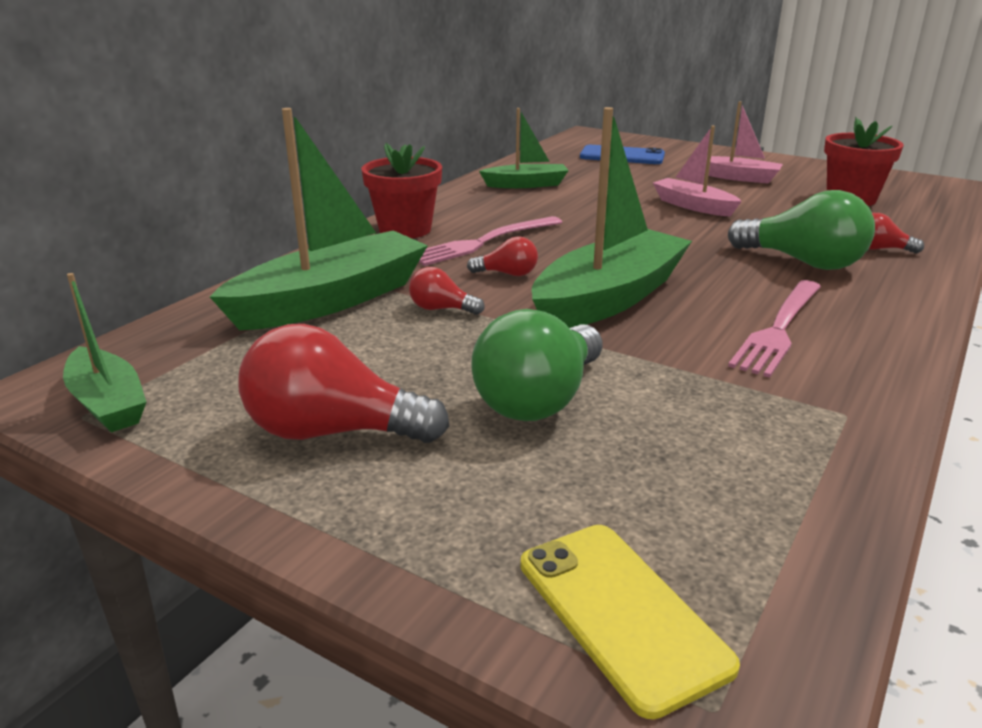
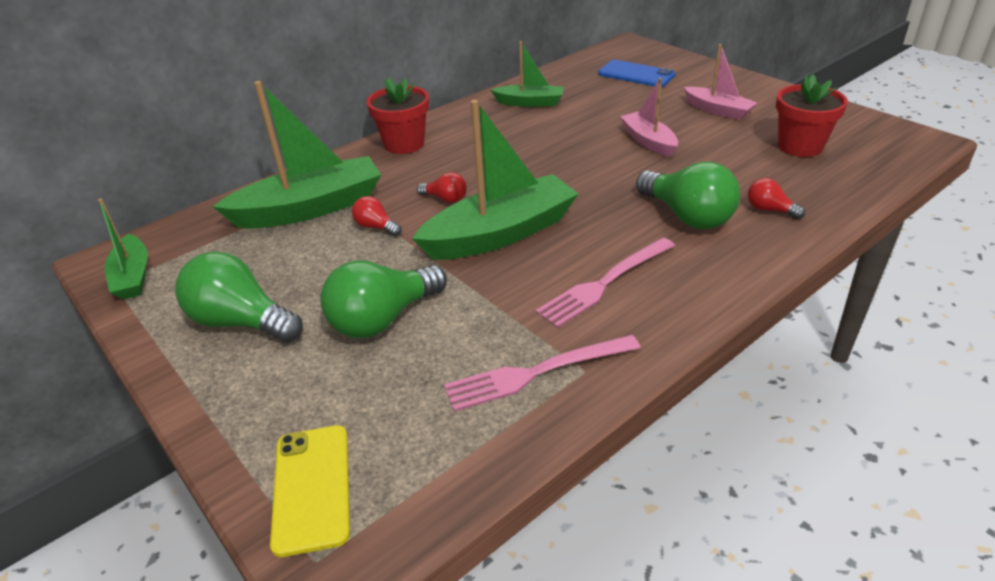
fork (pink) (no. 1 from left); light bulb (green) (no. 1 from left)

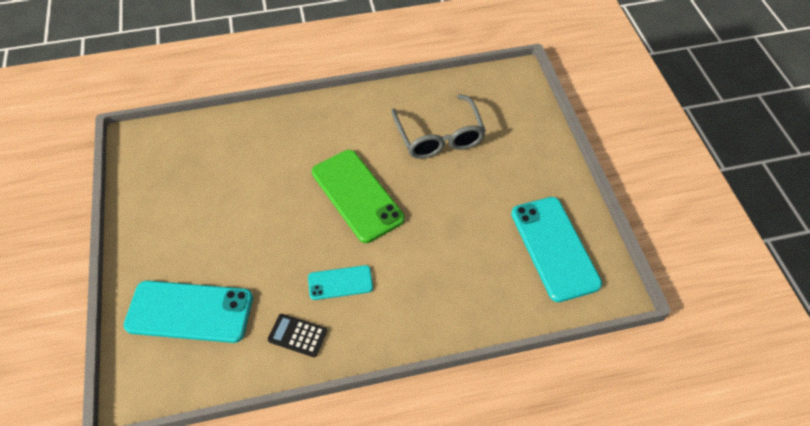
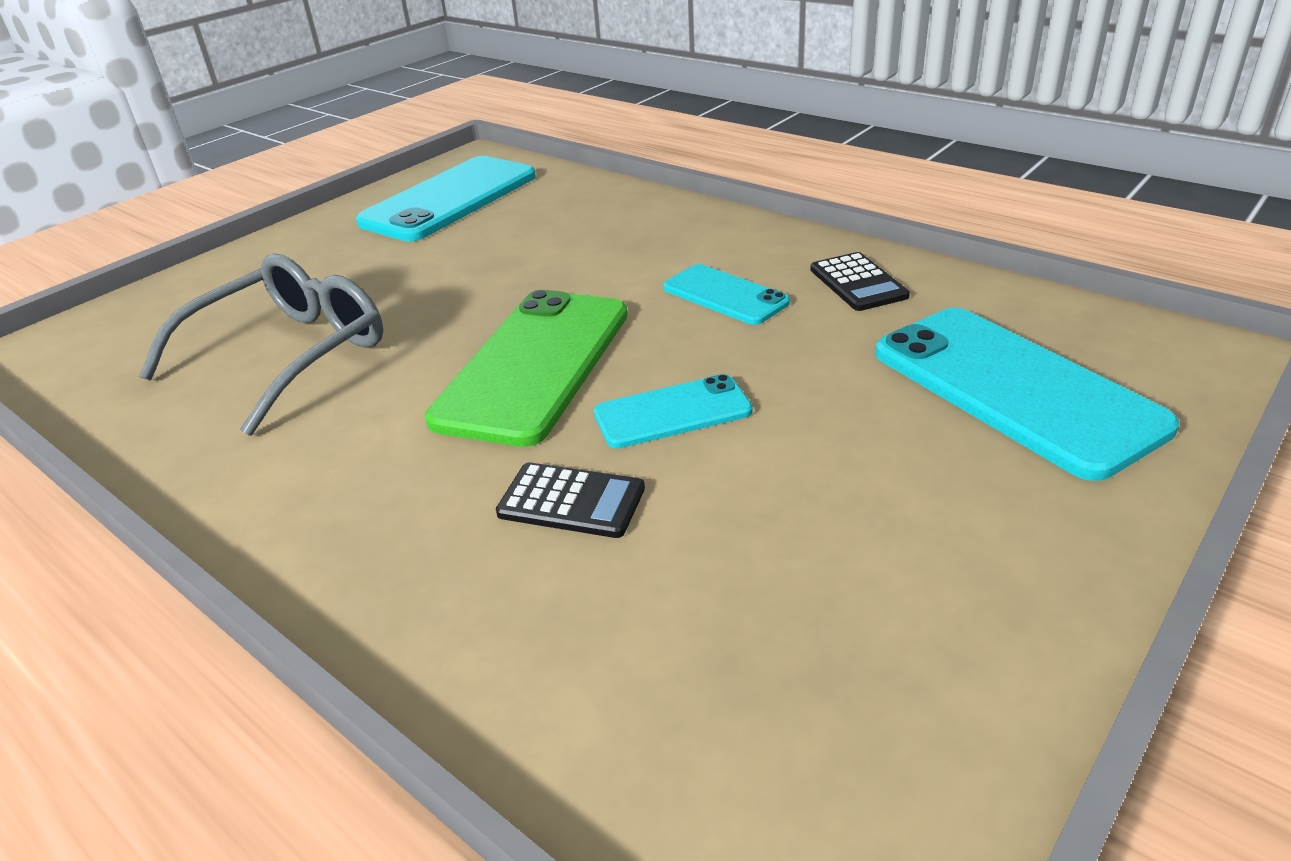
calculator (black) (no. 1 from left); phone (turquoise) (no. 2 from left)

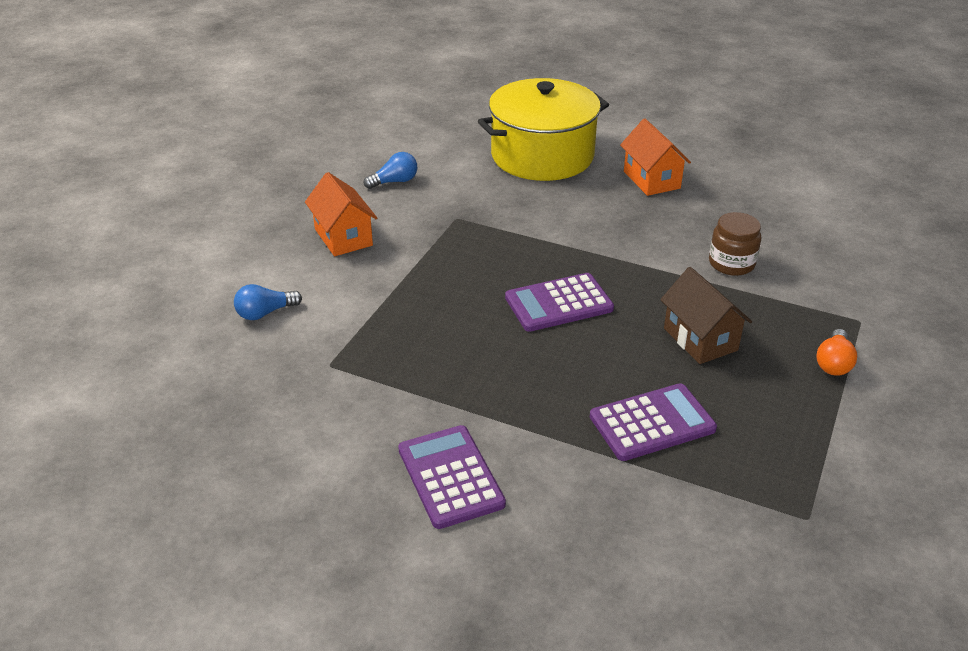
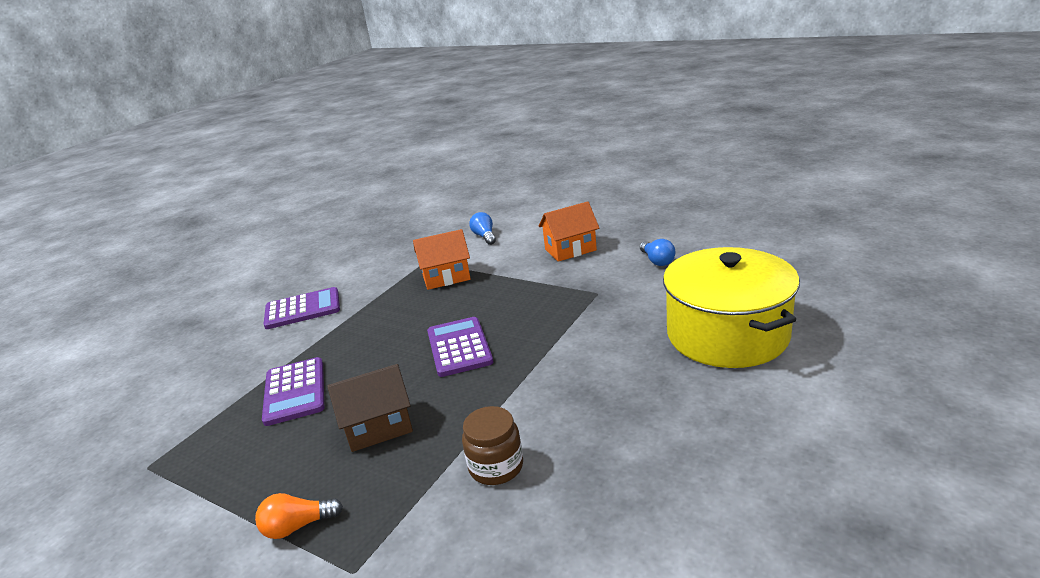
house (orange) (no. 1 from left); light bulb (orange)

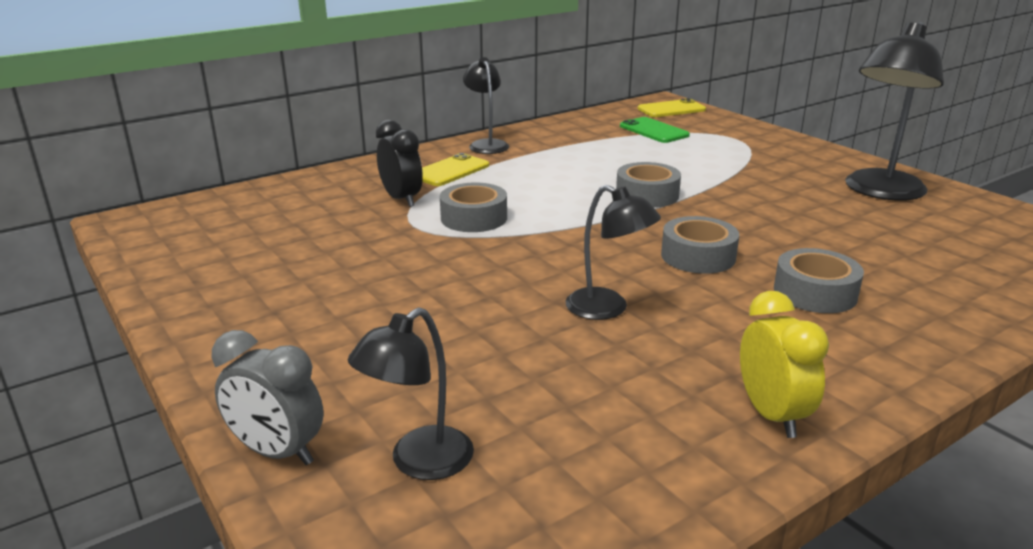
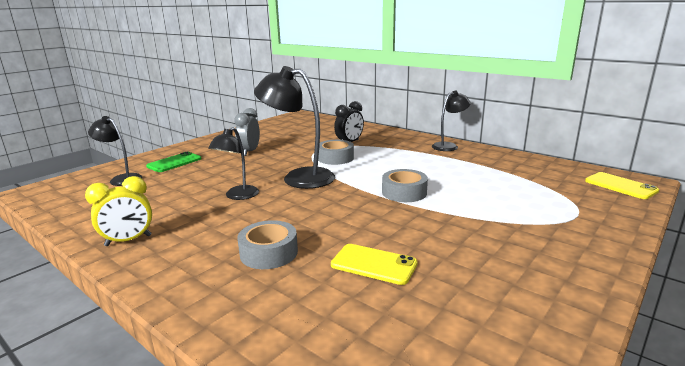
tape (grey) (no. 3 from left in the first image); clock (grey); phone (yellow) (no. 1 from left); phone (green); lamp (black) (no. 3 from left)

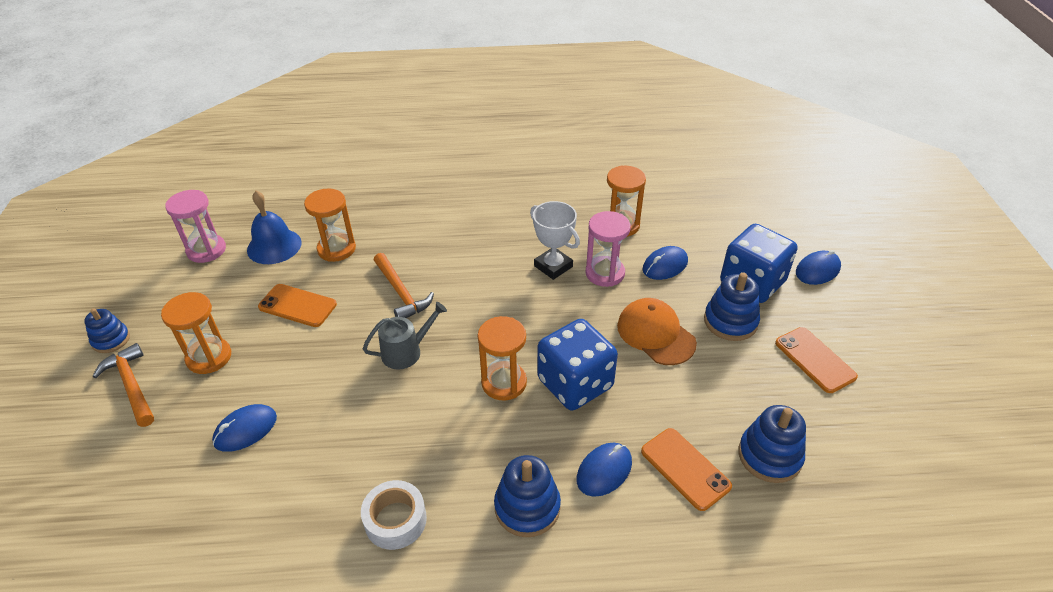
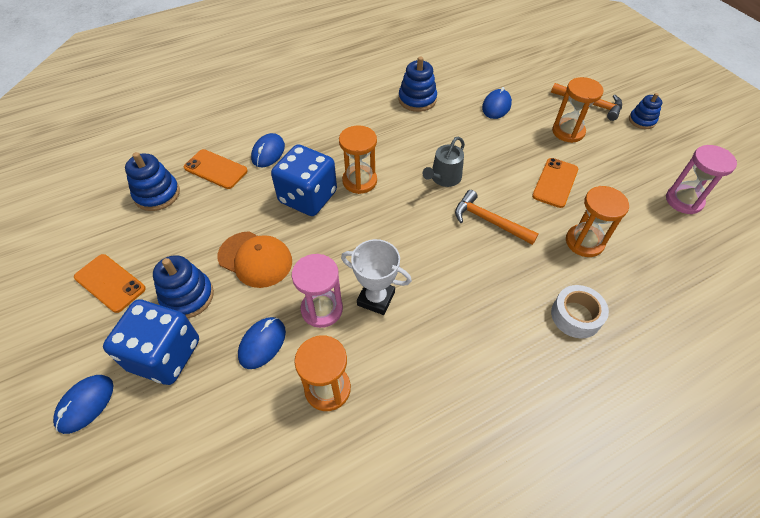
bell (blue); tape (white); stacking toy (blue) (no. 3 from left); phone (orange) (no. 3 from left)

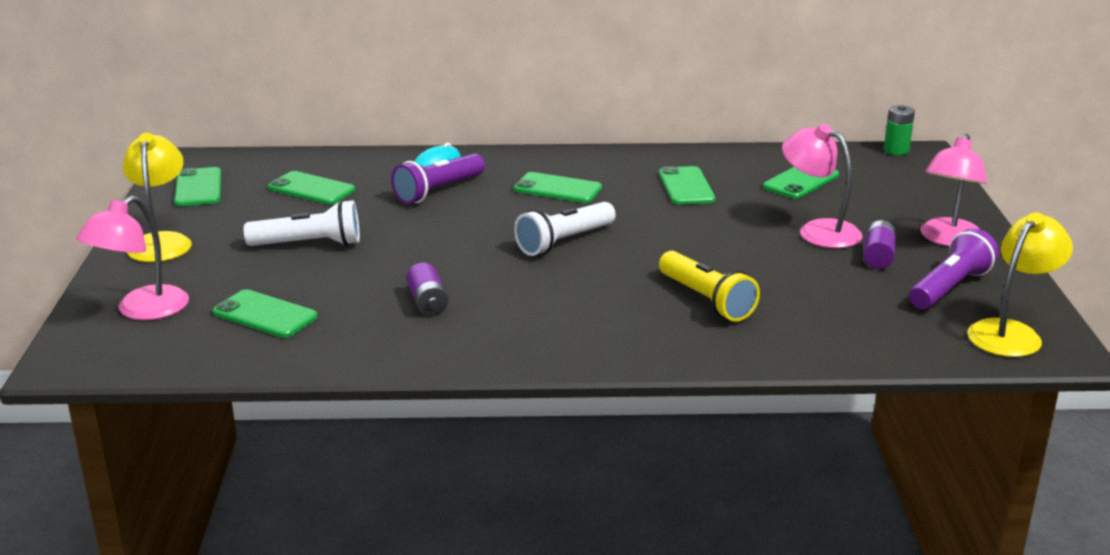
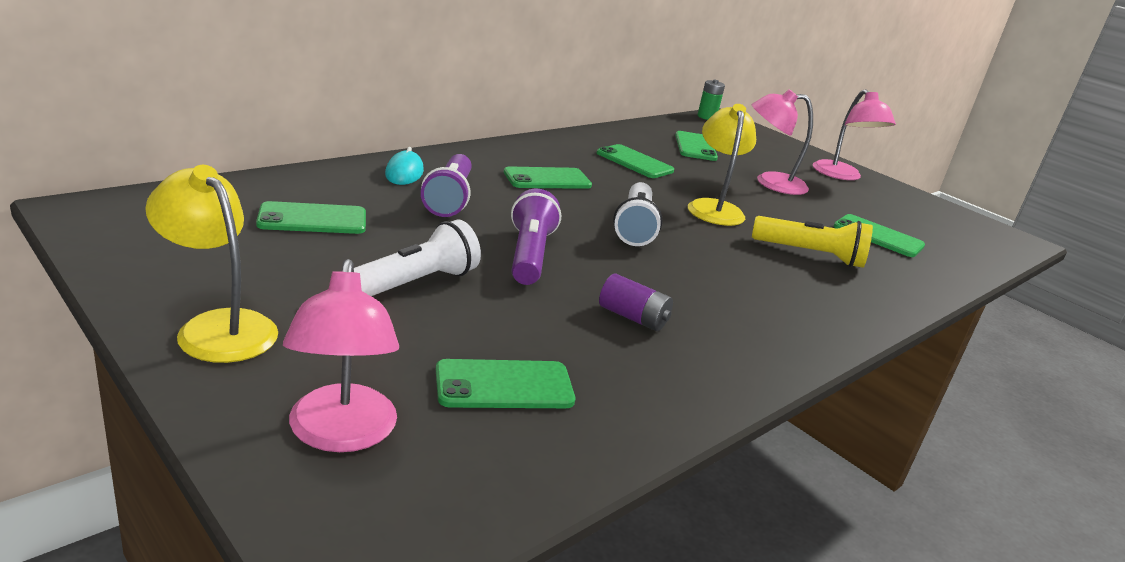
battery (purple) (no. 2 from left in the first image); phone (green) (no. 6 from left); flashlight (purple) (no. 2 from left); lamp (yellow) (no. 2 from left)

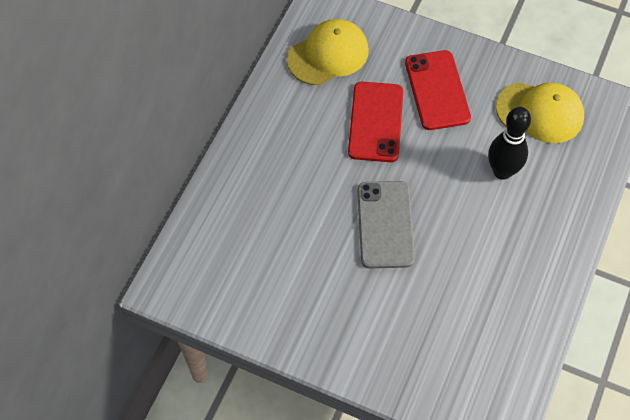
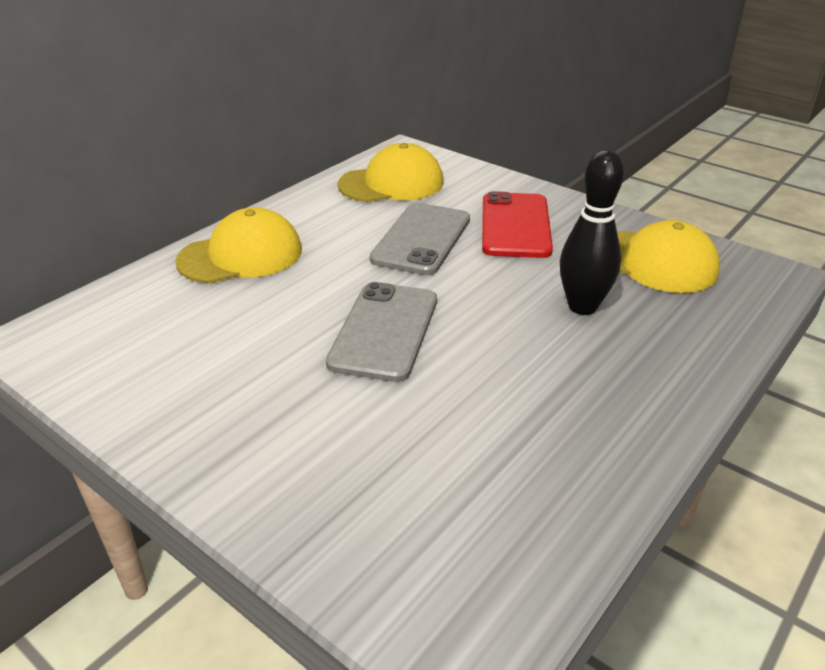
cap (yellow) (no. 1 from left); phone (grey) (no. 2 from left)

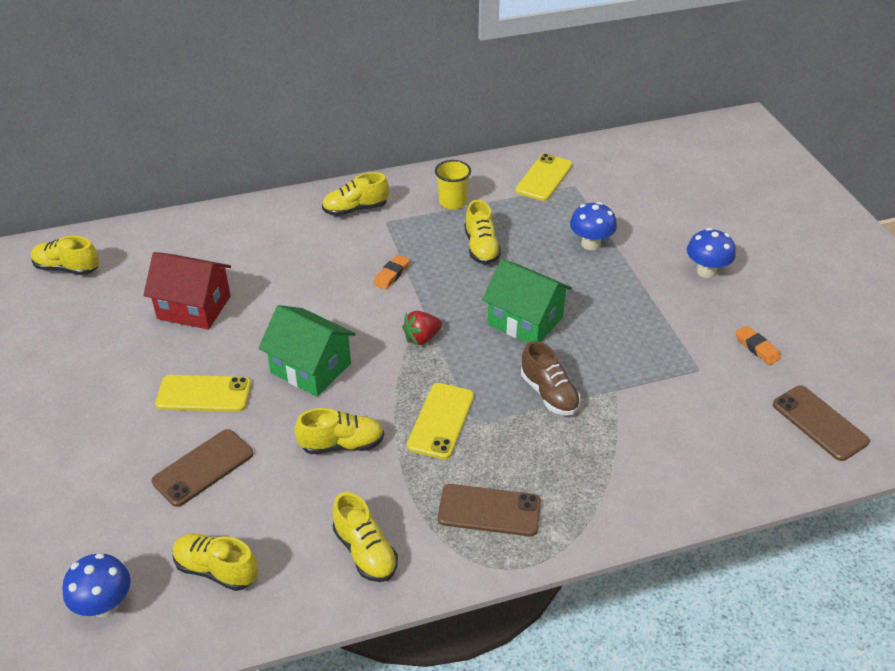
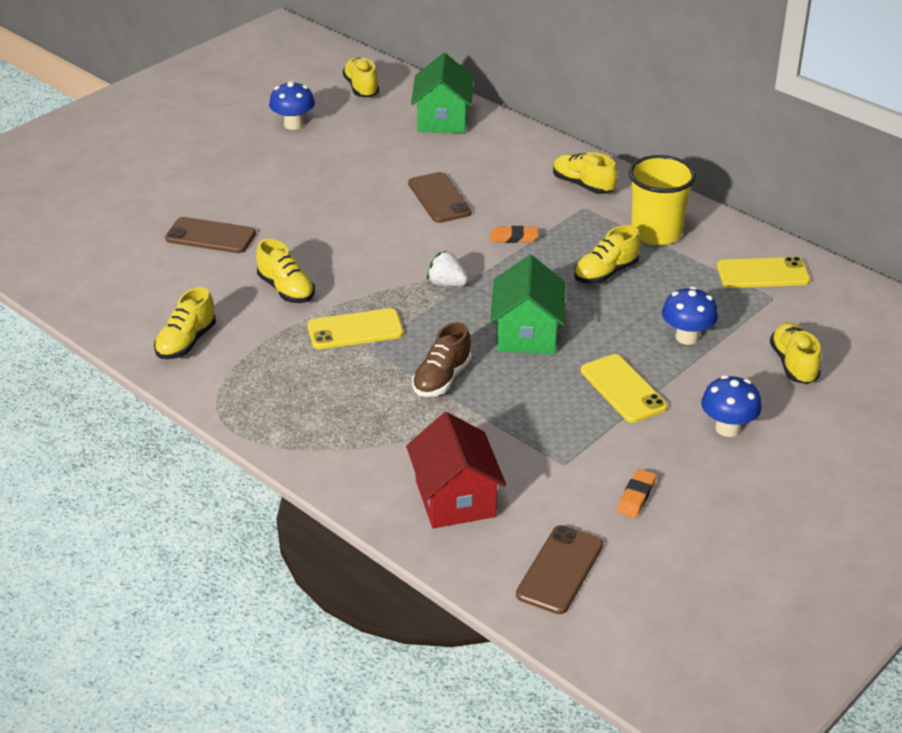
mushroom (blue) (no. 1 from left); house (red); phone (yellow) (no. 2 from left); shoe (yellow) (no. 6 from left); house (green) (no. 1 from left); phone (brown) (no. 2 from left); strawberry (white); cup (yellow)

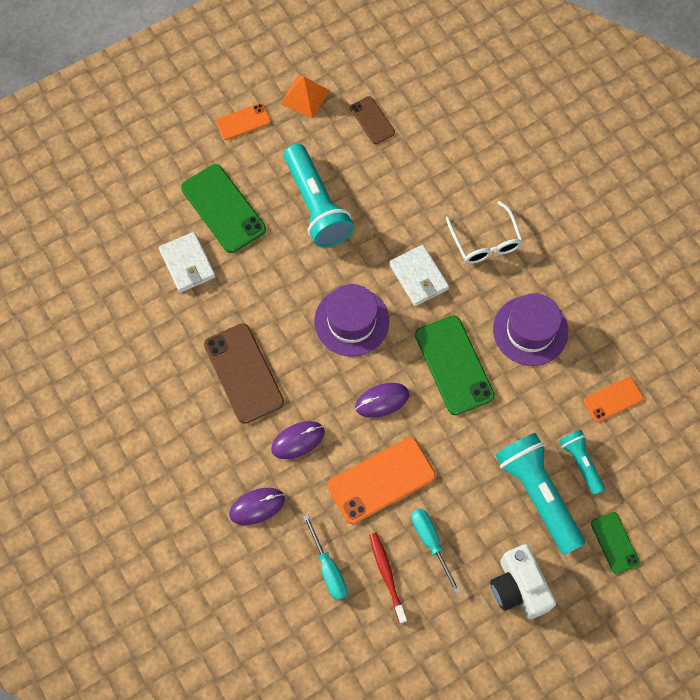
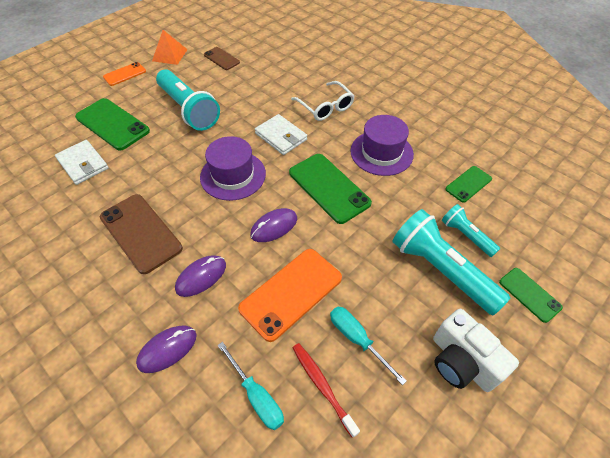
phone (green) (no. 3 from left)

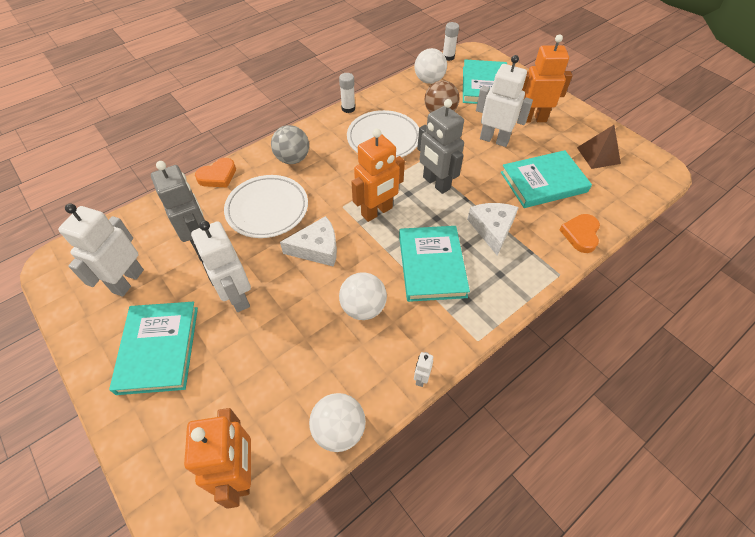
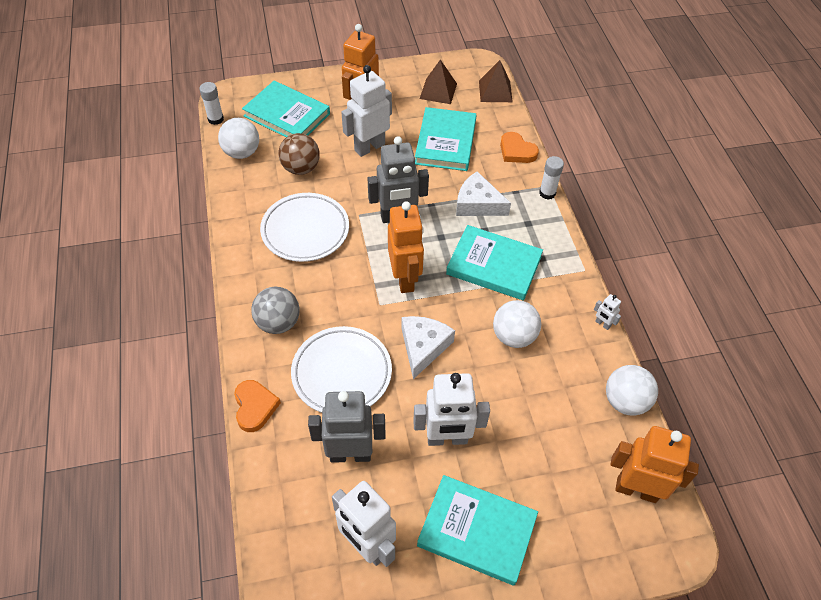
pyramid (brown) (no. 2 from left); glue stick (white) (no. 2 from left)

